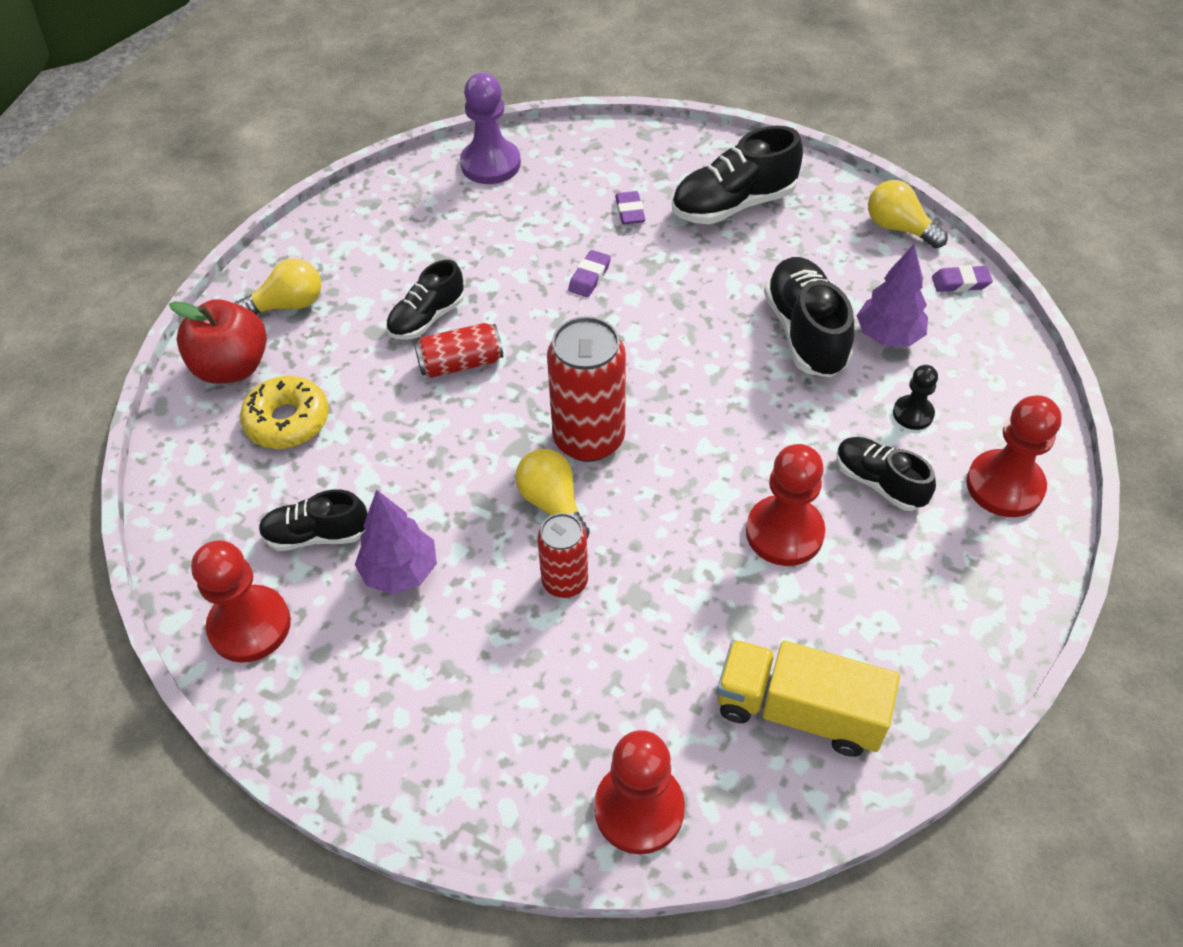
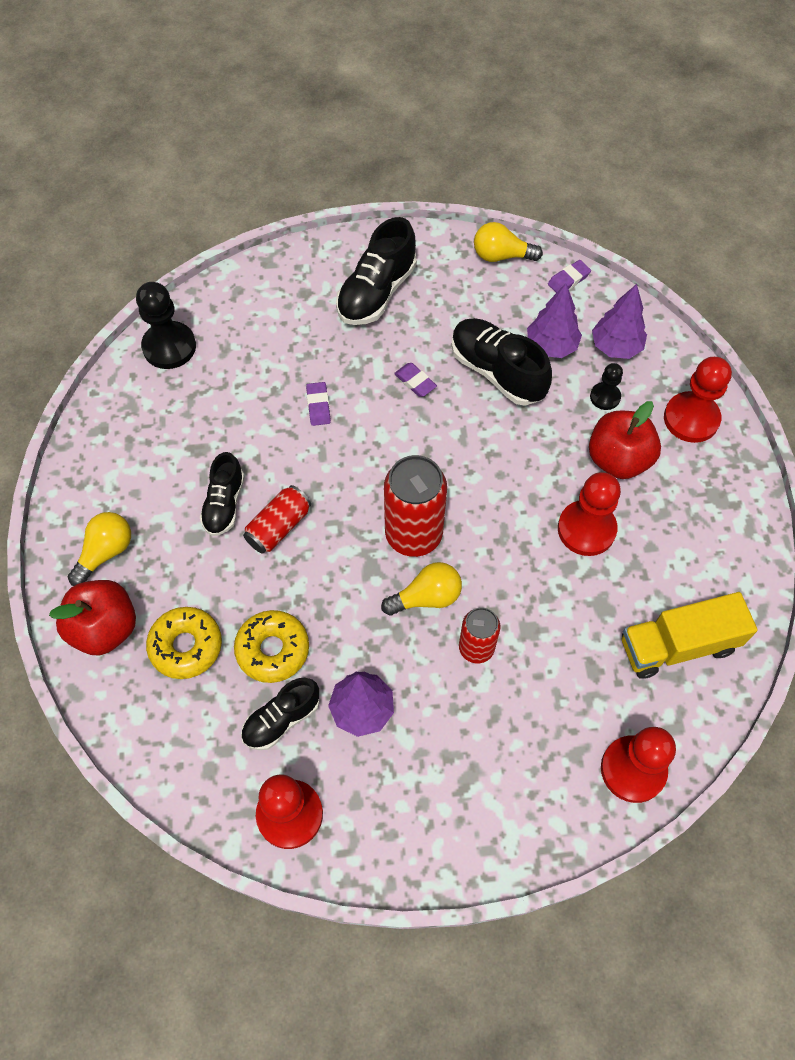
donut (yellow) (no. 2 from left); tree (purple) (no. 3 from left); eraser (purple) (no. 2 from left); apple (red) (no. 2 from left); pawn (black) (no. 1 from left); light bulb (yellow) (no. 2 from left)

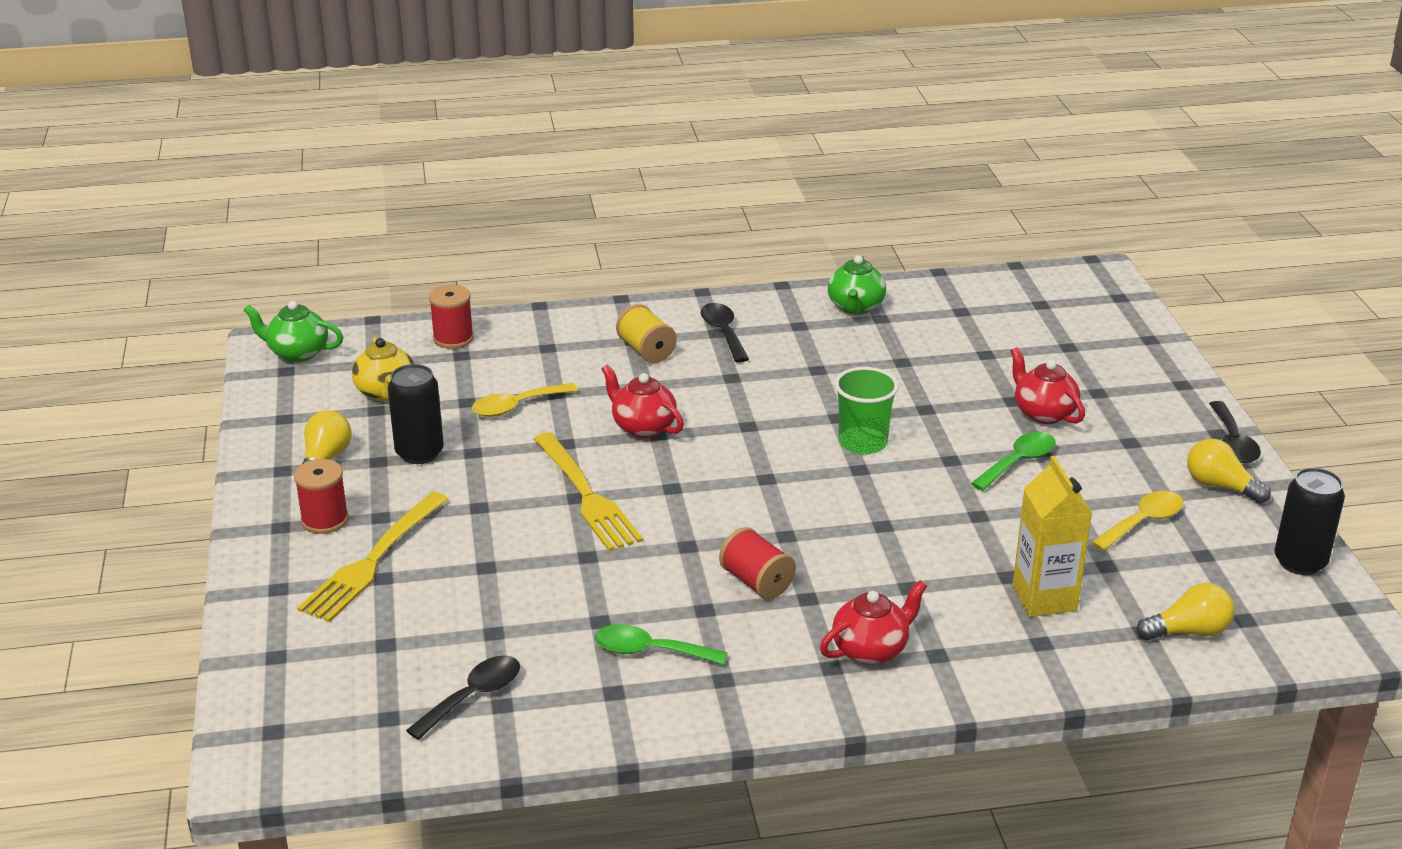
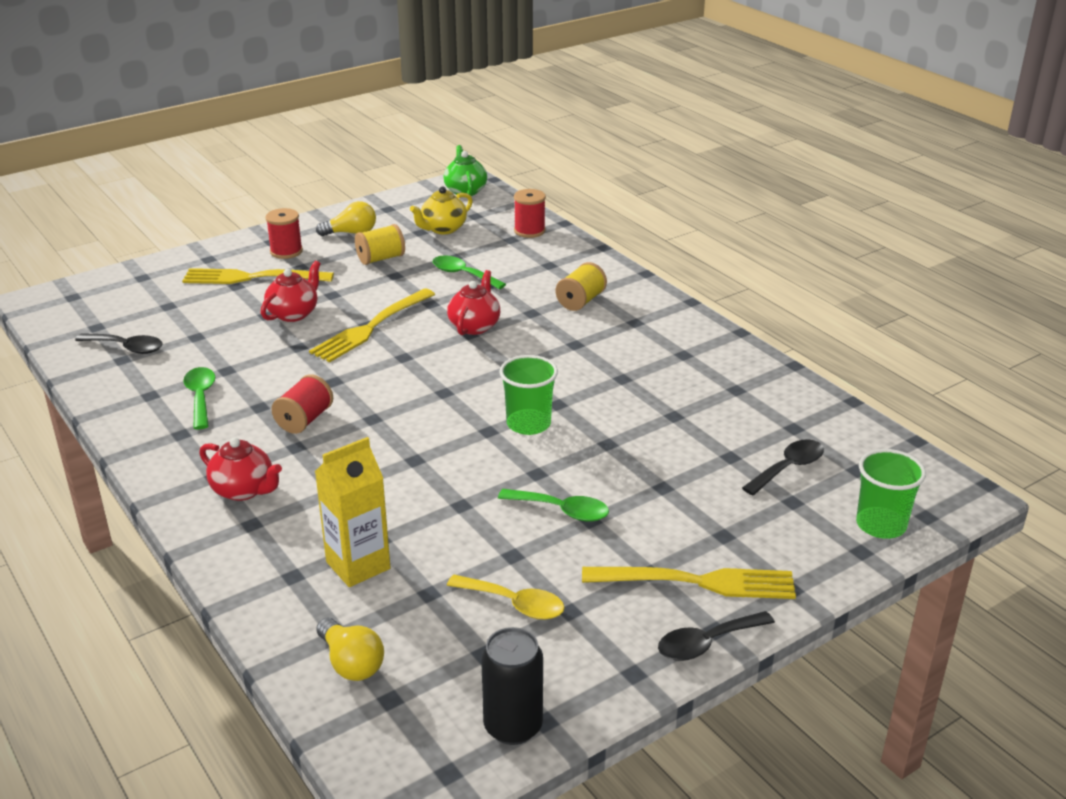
teapot (green) (no. 2 from left in the first image); light bulb (yellow) (no. 3 from left in the first image); fork (yellow) (no. 3 from left); cup (green) (no. 2 from left); spoon (black) (no. 3 from left); teapot (red) (no. 2 from left); spool (yellow) (no. 1 from left); spoon (green) (no. 2 from left)

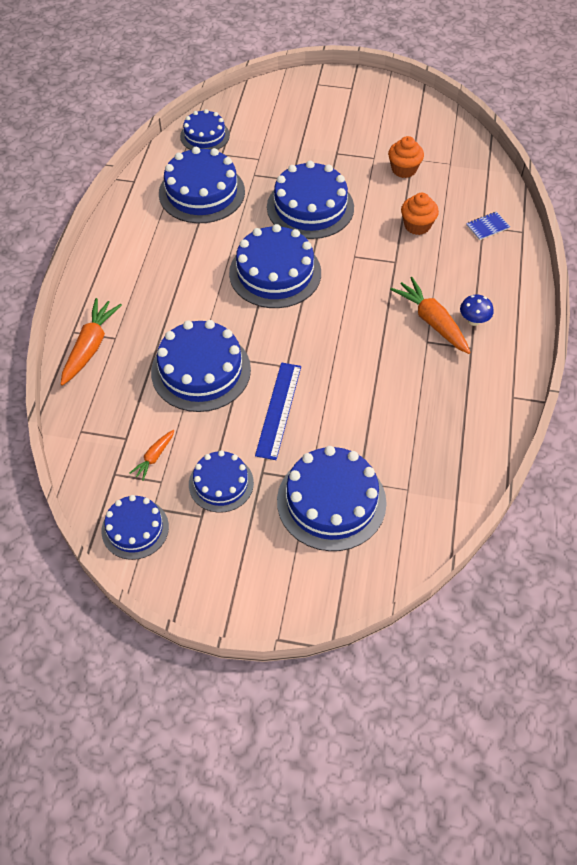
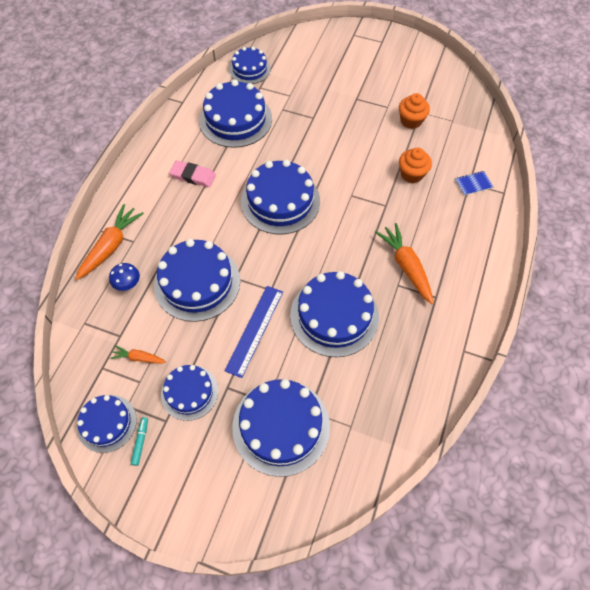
marker (turquoise); eraser (pink); cake (blue) (no. 8 from left); mushroom (blue); carrot (orange) (no. 2 from left)

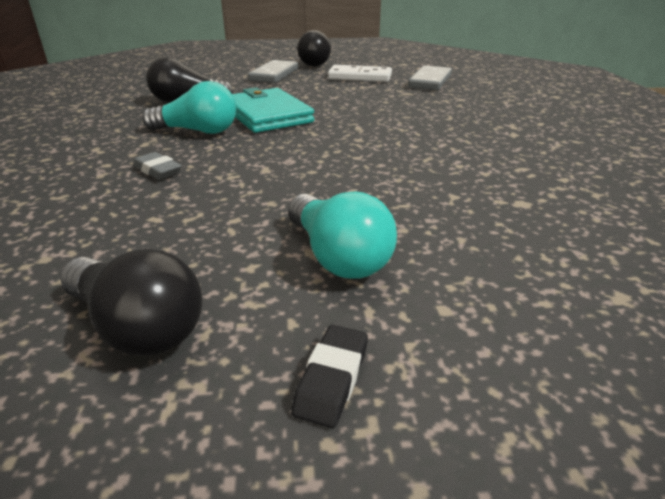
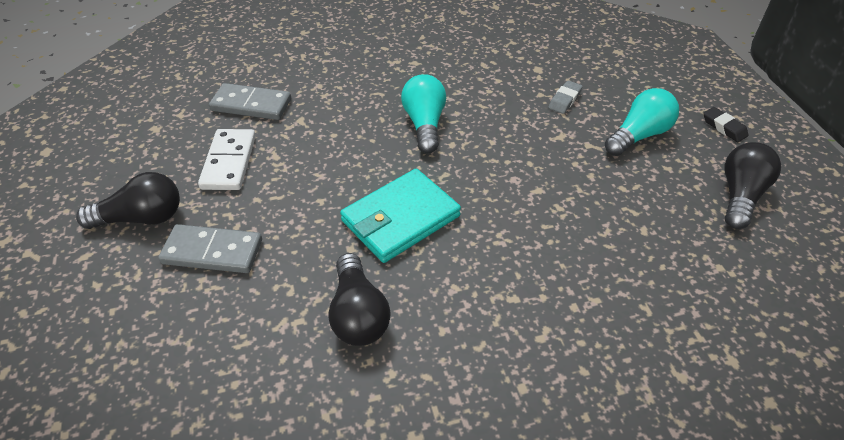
eraser (grey); light bulb (turquoise) (no. 1 from left); eraser (black)

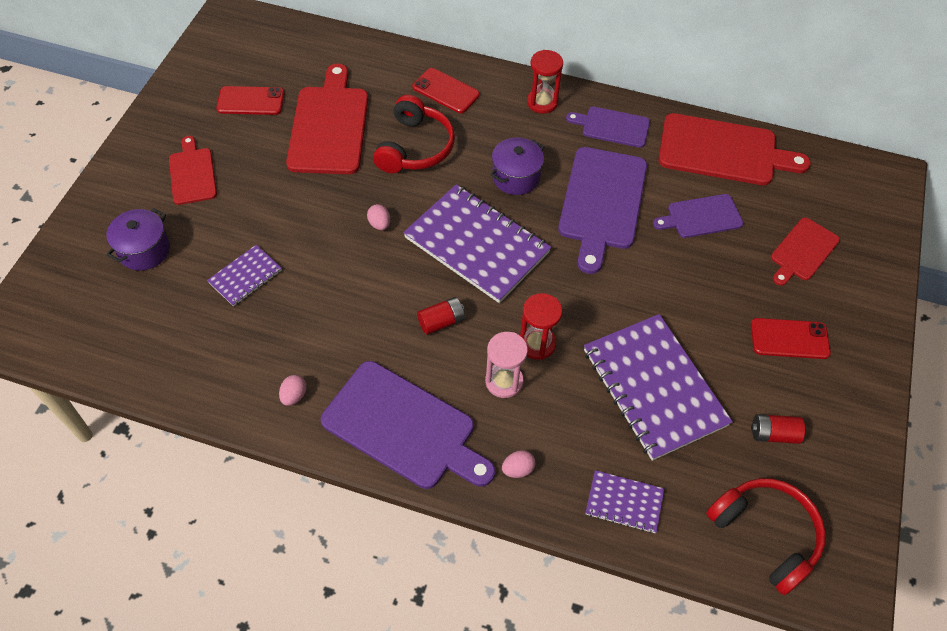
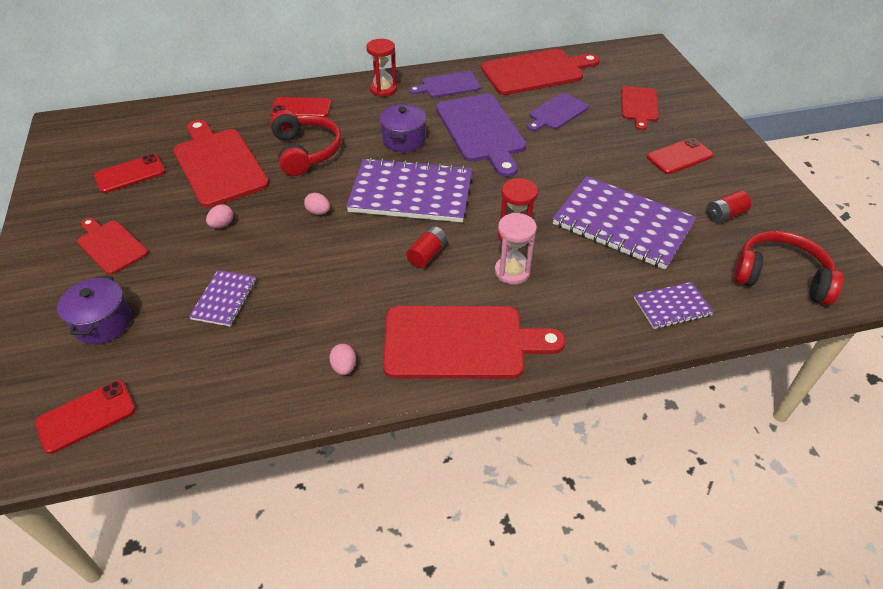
phone (red) (no. 1 from left); egg (pink) (no. 1 from left); cutting board (red) (no. 3 from left)

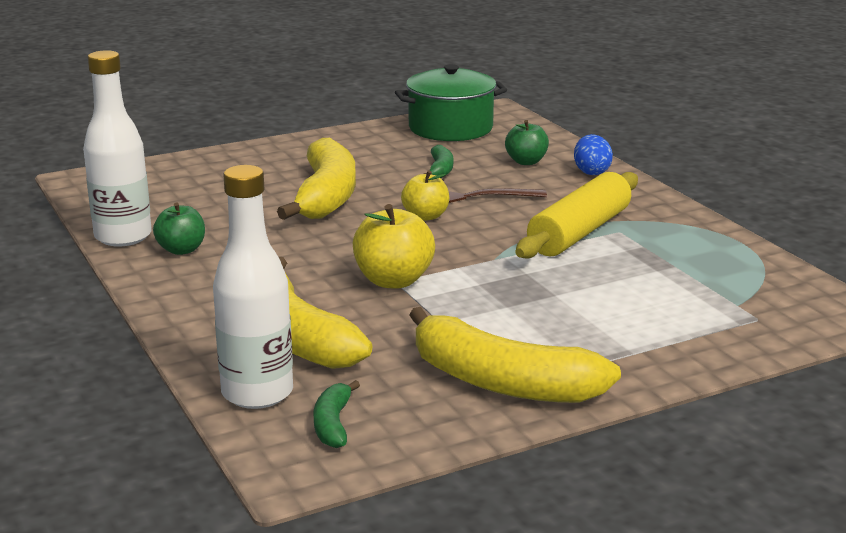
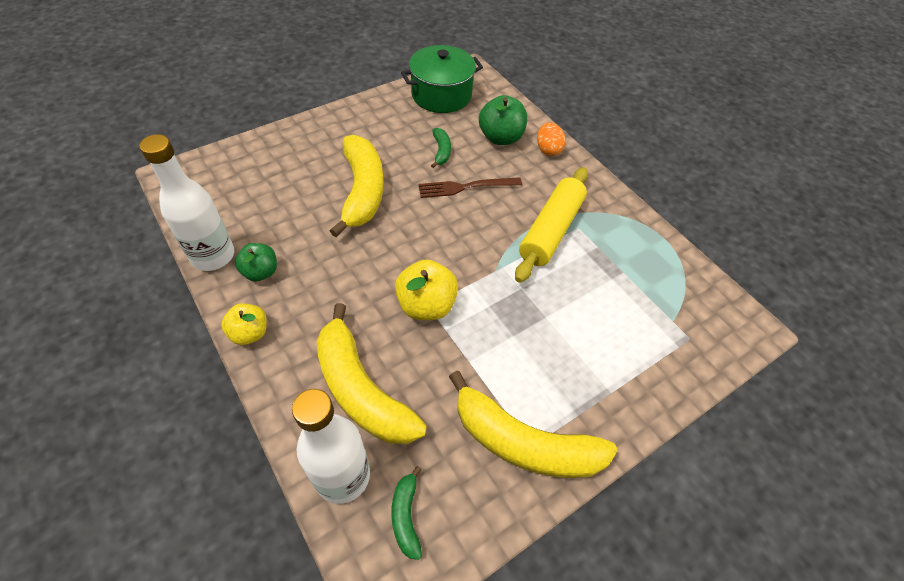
apple (yellow) (no. 1 from left); egg (orange); apple (green) (no. 2 from left)

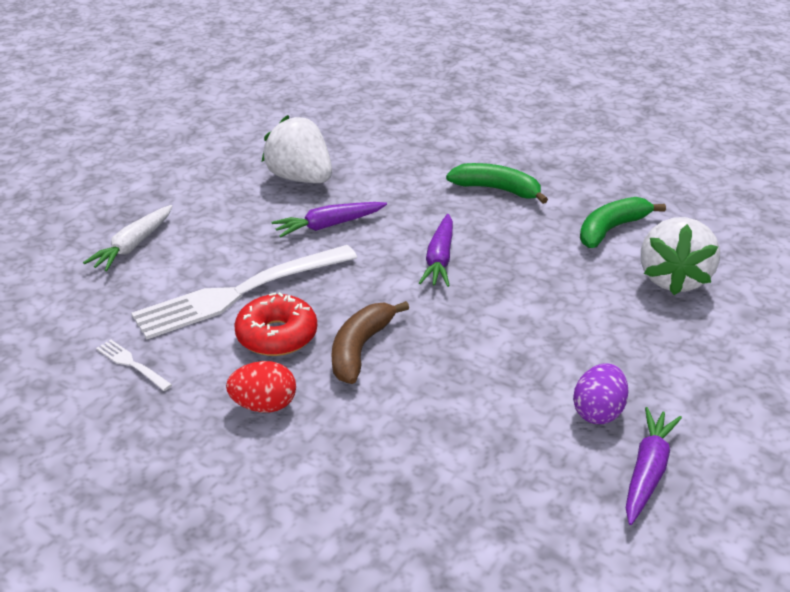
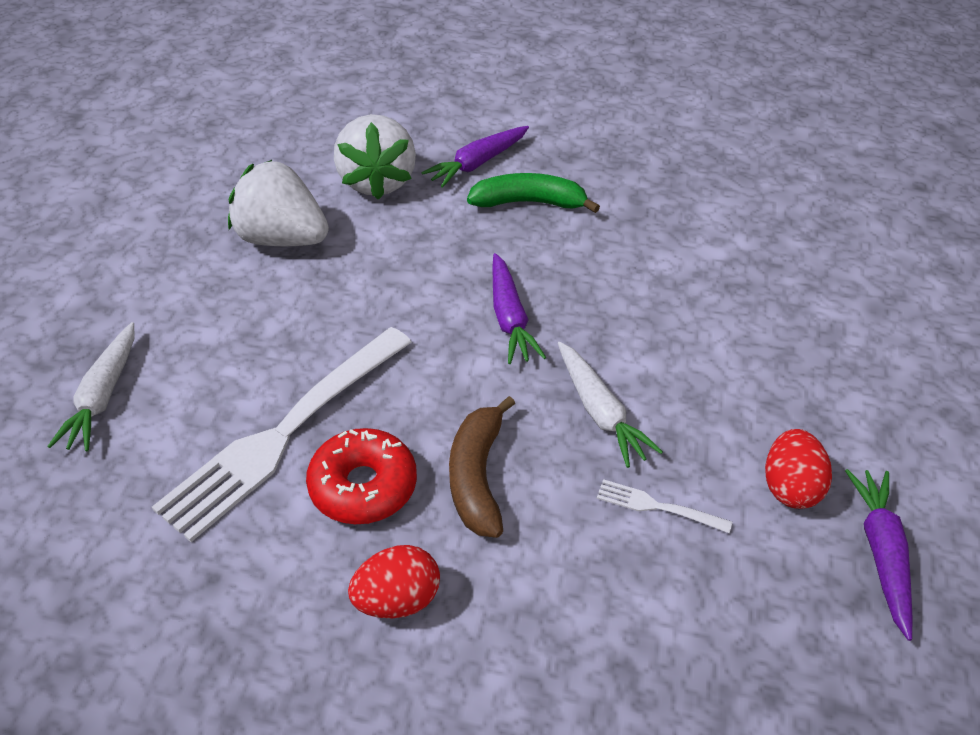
banana (green) (no. 2 from left in the first image); carrot (white) (no. 2 from left); fork (white) (no. 2 from left); carrot (purple) (no. 1 from left); strawberry (white) (no. 2 from left); egg (red) (no. 2 from left)

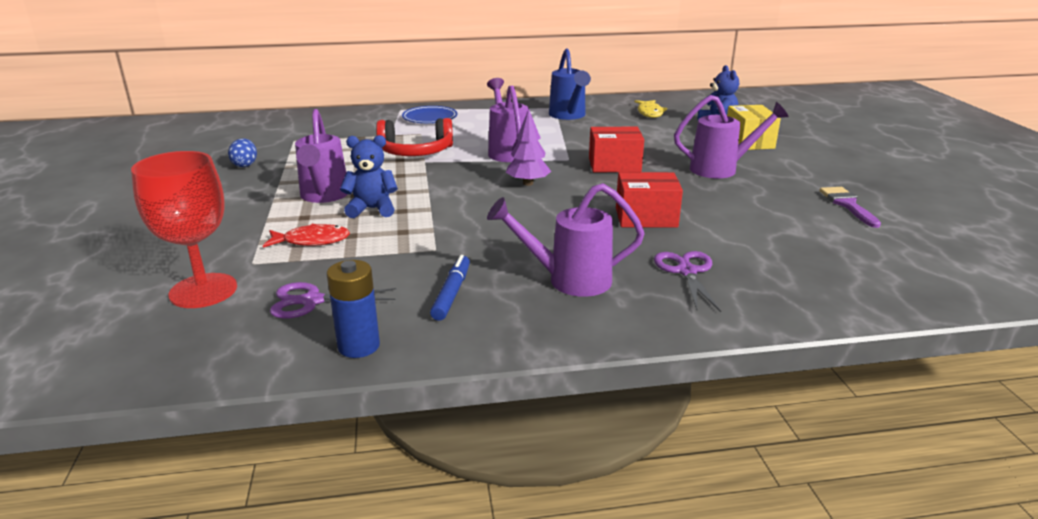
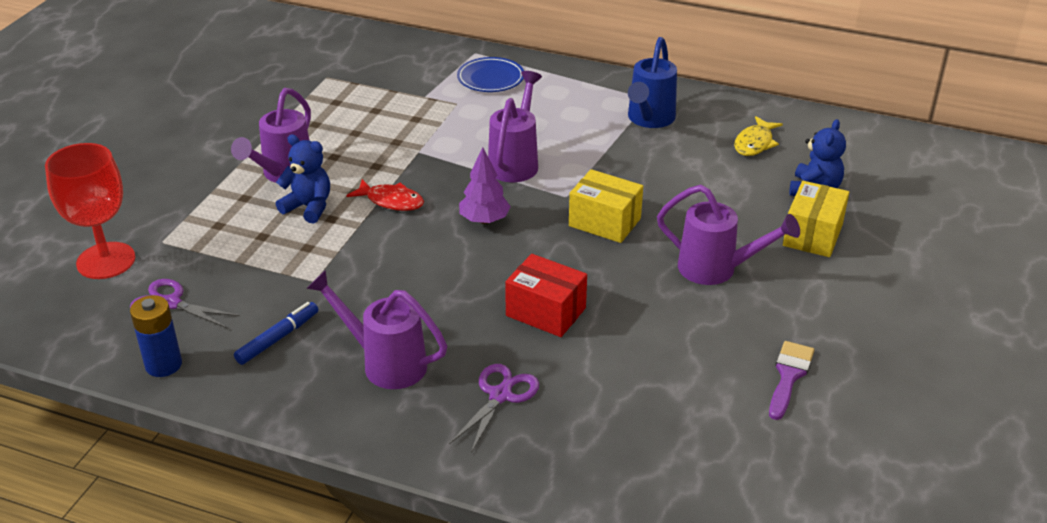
egg (blue); headphones (red); fish (red); box (yellow) (no. 1 from left)

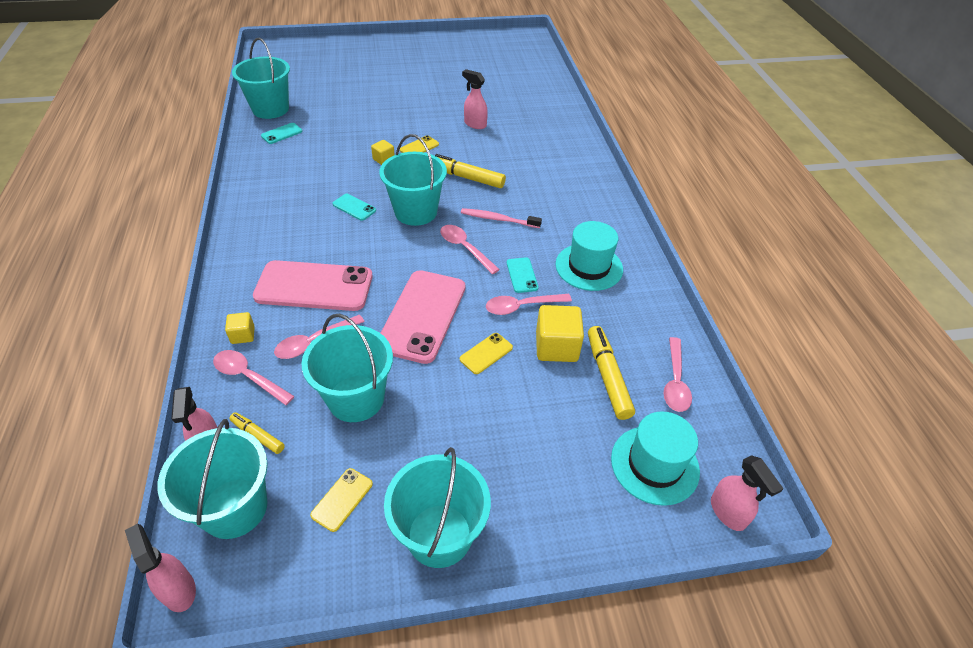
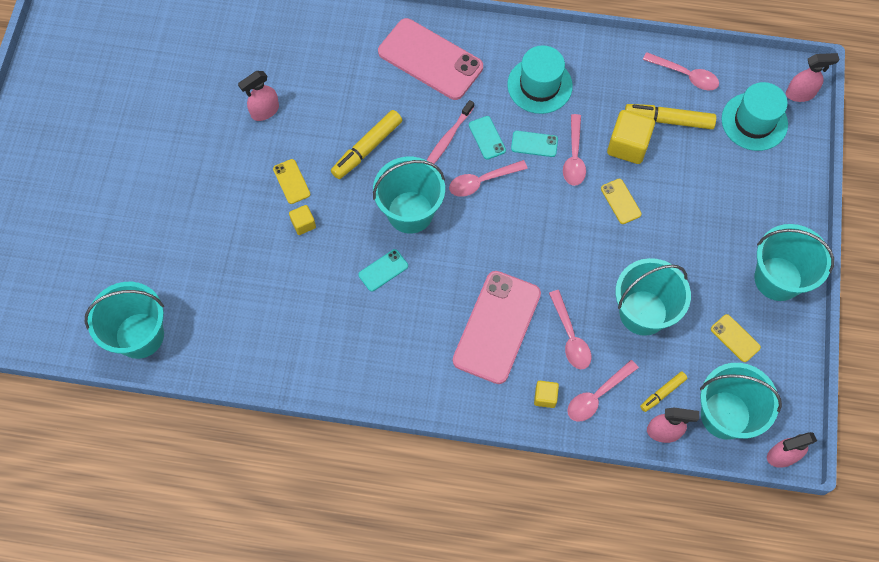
phone (turquoise) (no. 2 from left); phone (pink) (no. 1 from left)

